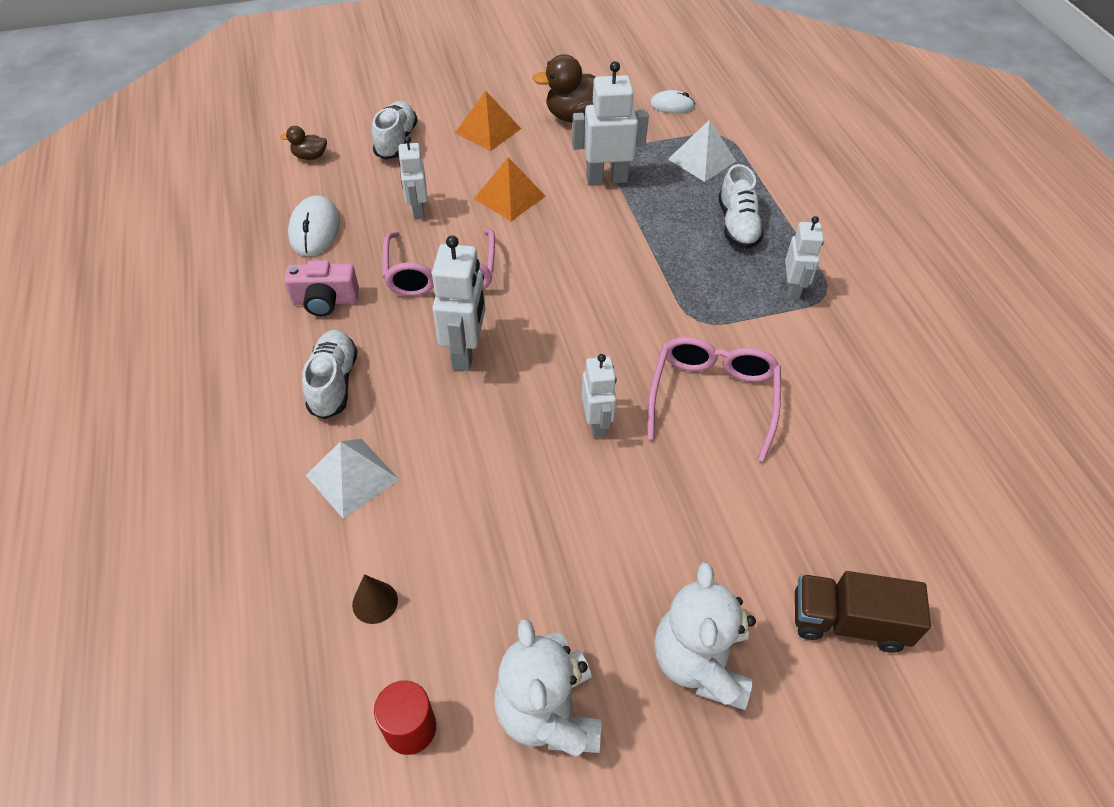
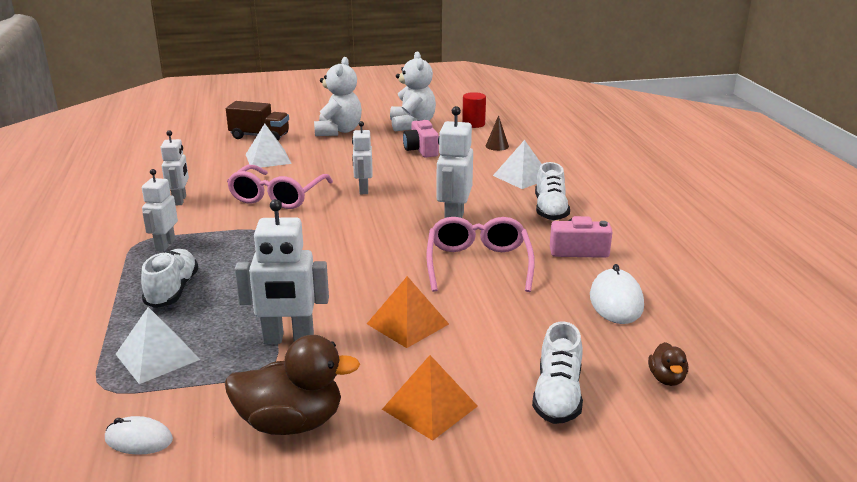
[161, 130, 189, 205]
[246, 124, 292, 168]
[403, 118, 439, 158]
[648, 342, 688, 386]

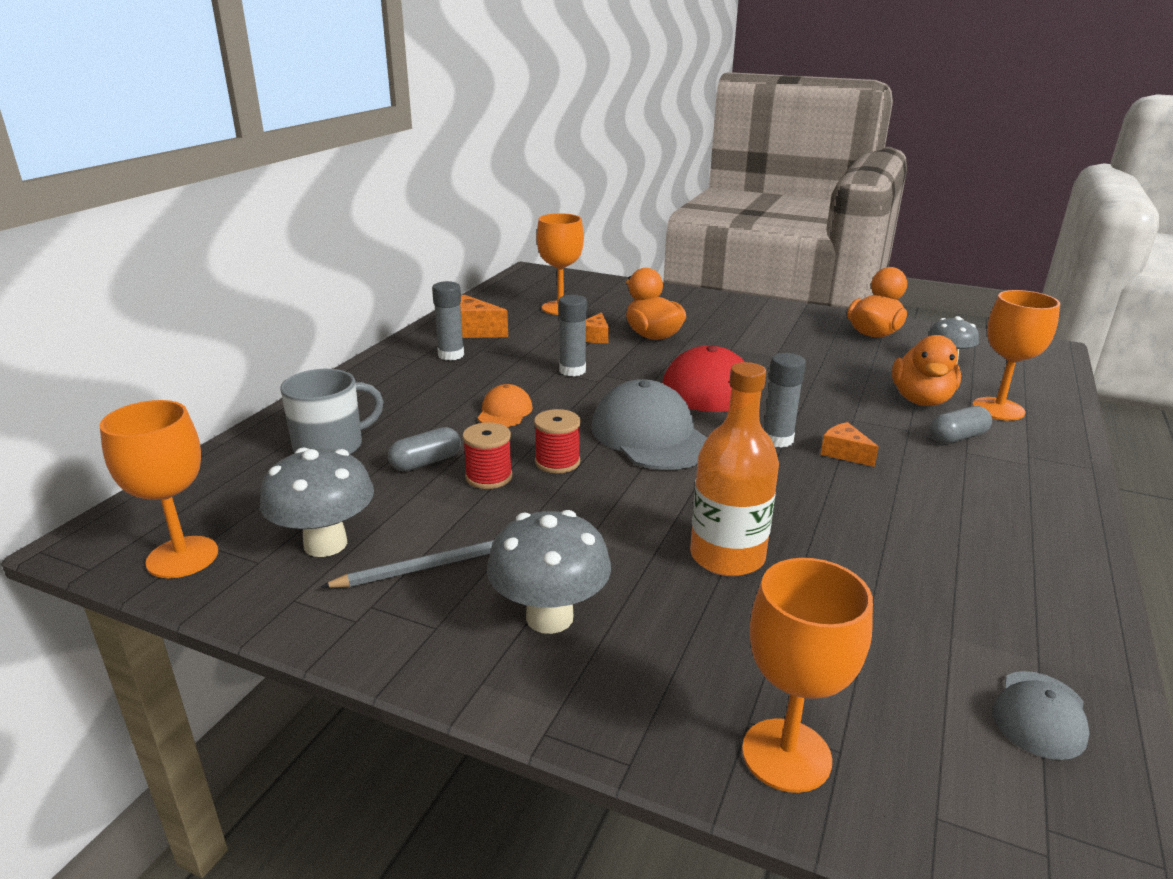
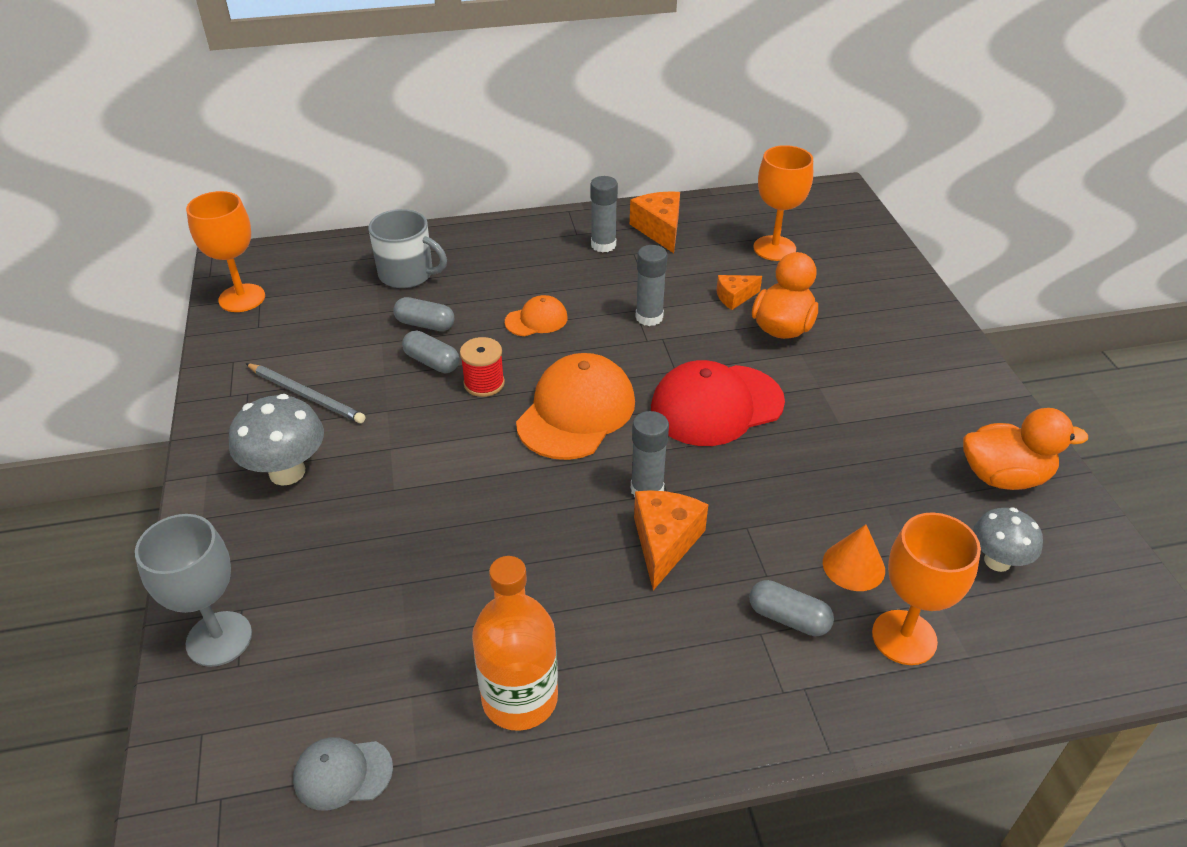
[135, 514, 252, 667]
[402, 331, 459, 373]
[472, 556, 558, 731]
[516, 353, 635, 460]
[634, 490, 708, 590]
[823, 524, 885, 591]
[260, 448, 374, 557] (first image)

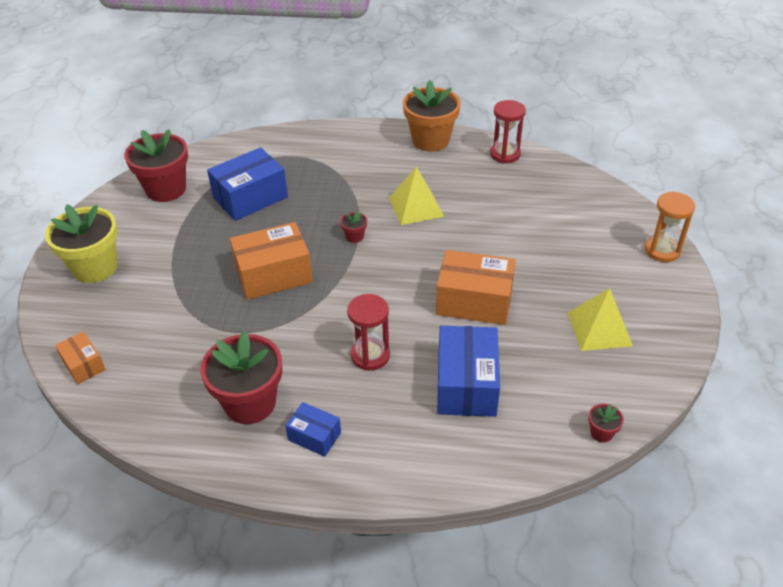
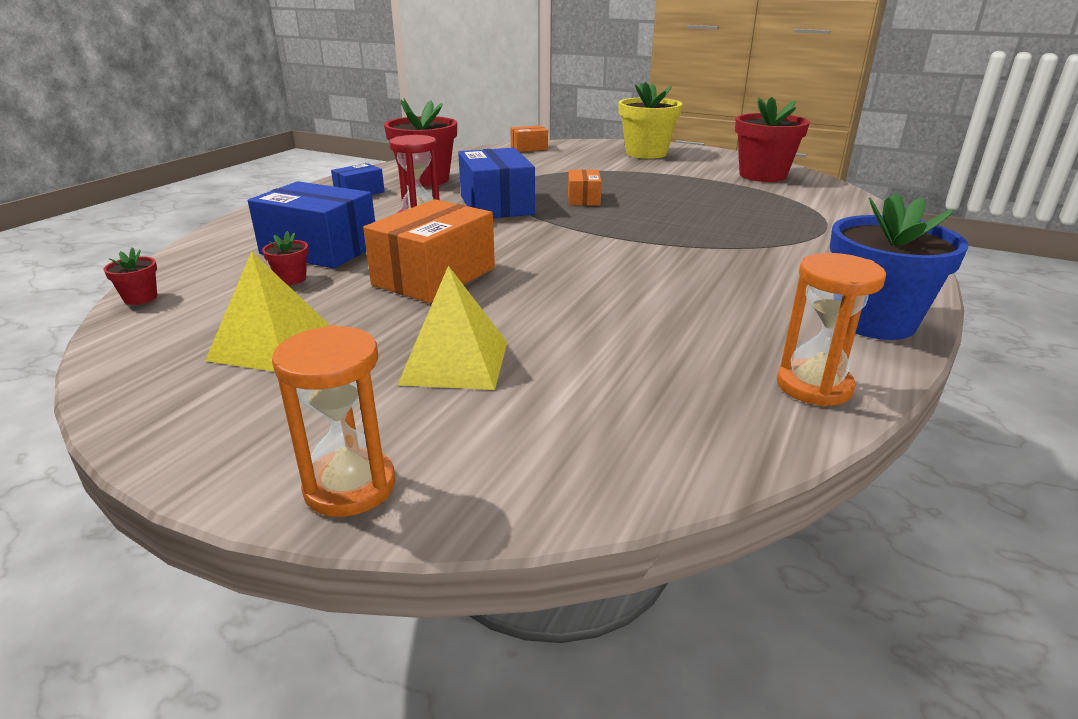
[262, 231, 309, 285]
[398, 266, 507, 390]
[458, 148, 535, 218]
[568, 170, 602, 206]
[777, 253, 886, 407]
[830, 193, 968, 340]

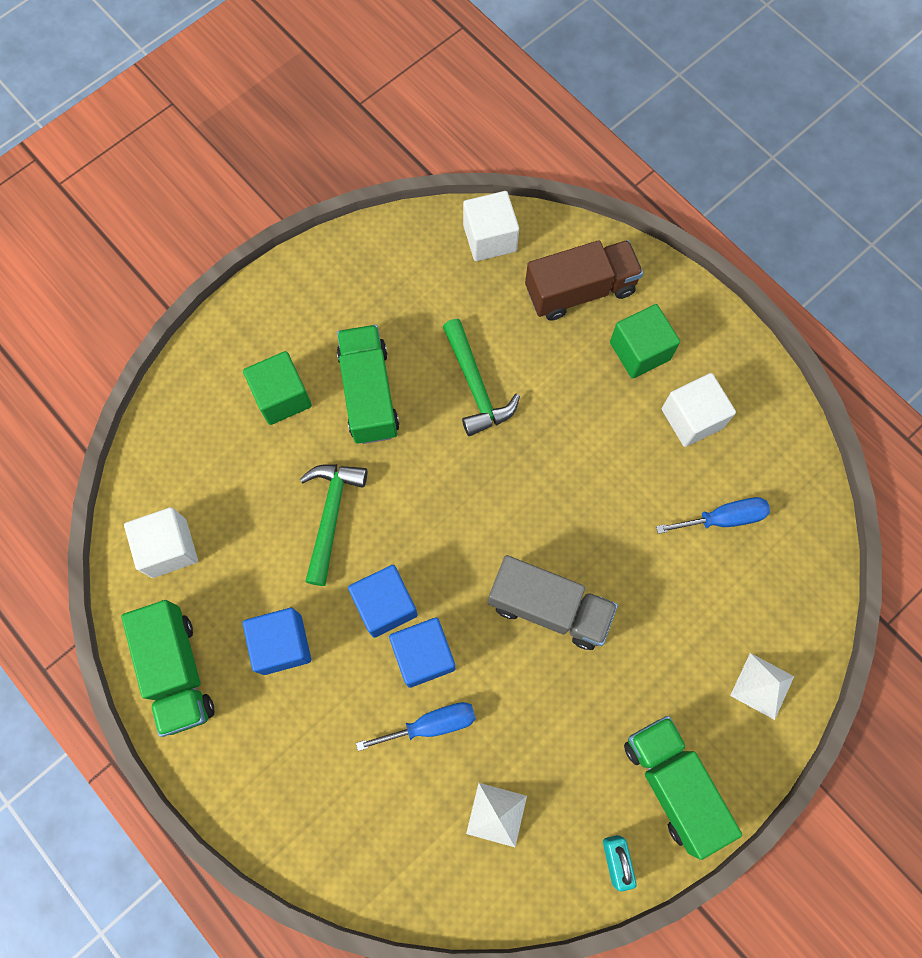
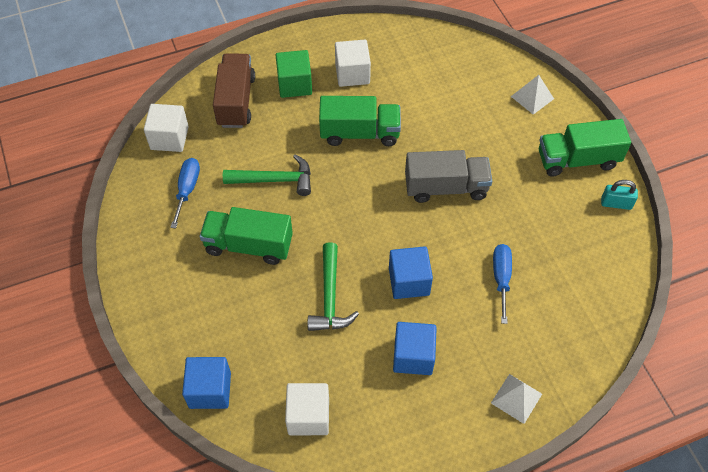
[170, 158, 200, 228]
[182, 357, 231, 409]
[308, 242, 359, 331]
[319, 96, 401, 146]
[405, 150, 492, 203]
[491, 374, 542, 424]
[243, 351, 312, 425] (first image)

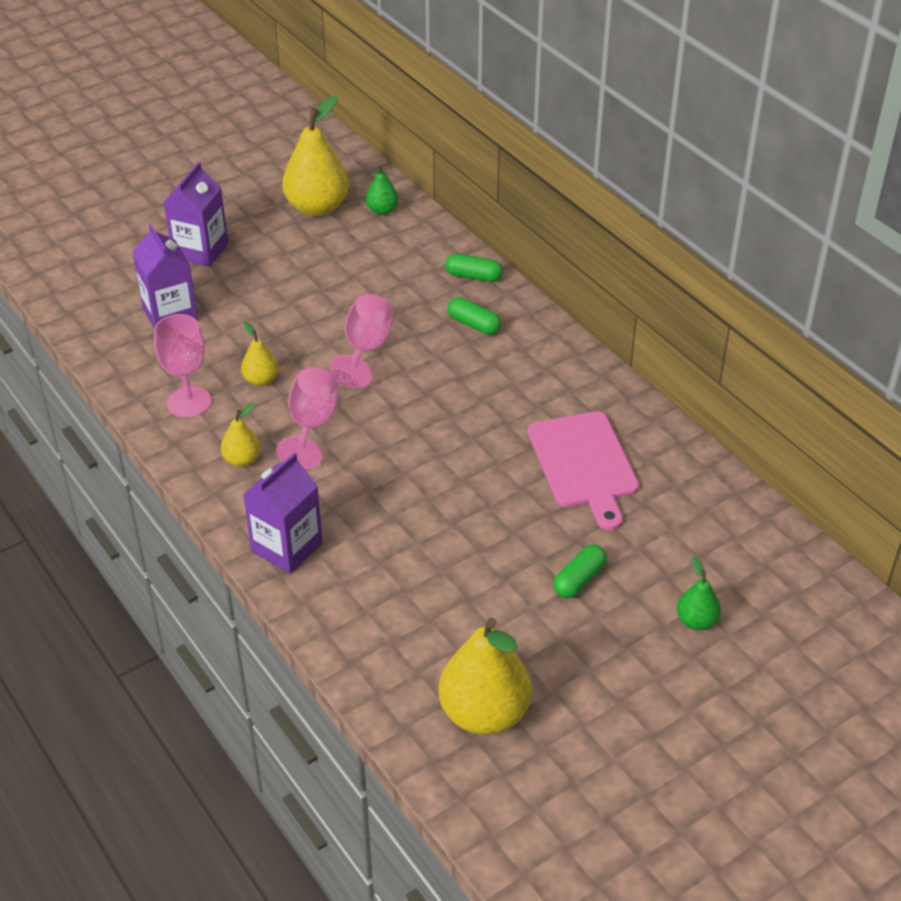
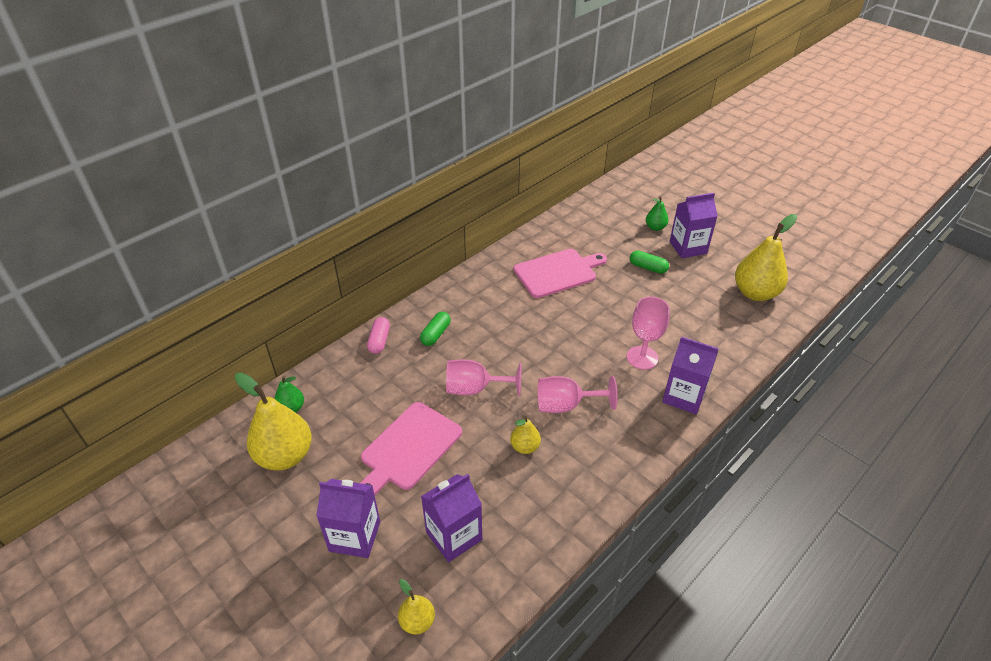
[360, 402, 462, 495]
[367, 317, 390, 354]
[398, 579, 435, 634]
[627, 297, 670, 370]
[670, 193, 718, 258]

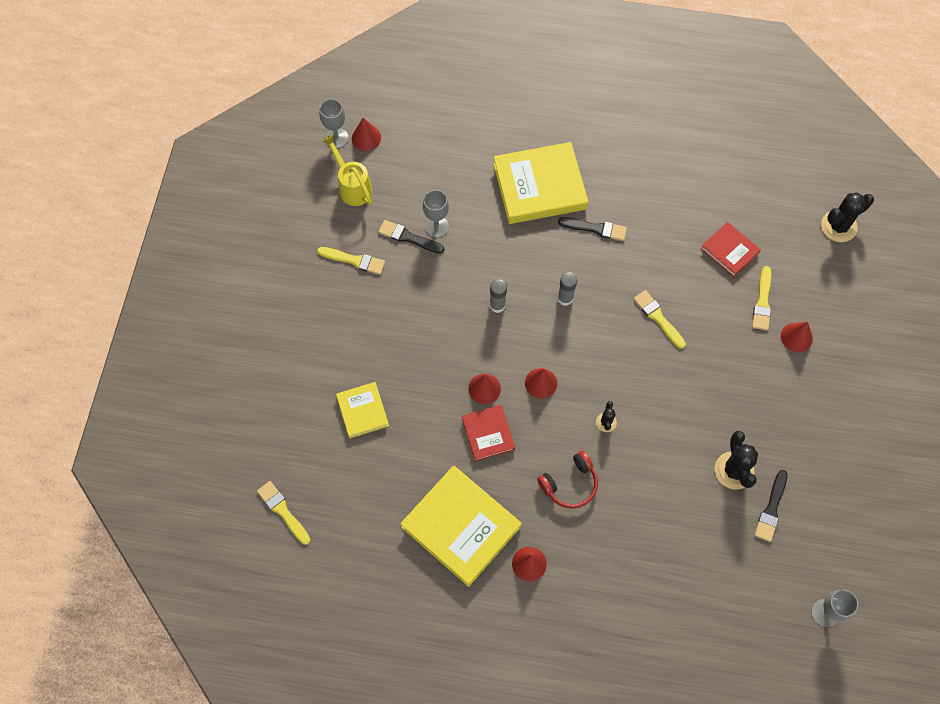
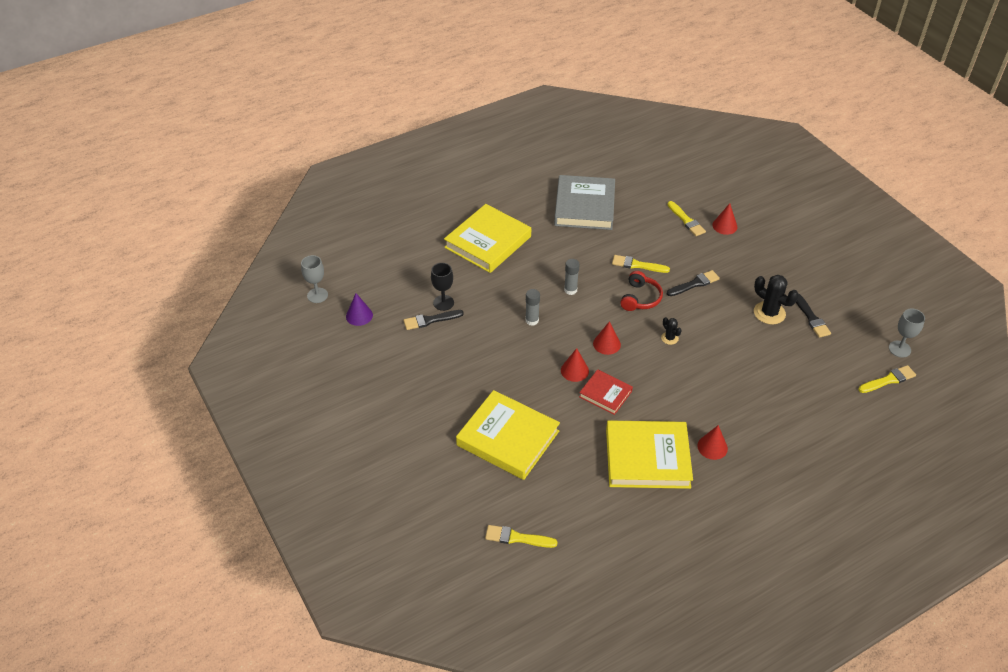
[346, 293, 373, 326]
[431, 263, 454, 311]
[456, 390, 560, 480]
[554, 175, 615, 230]
[620, 271, 663, 311]
[667, 270, 720, 296]
[858, 365, 916, 393]
[352, 118, 381, 151] (first image)
[701, 222, 761, 277] (first image)
[821, 193, 874, 242] (first image)

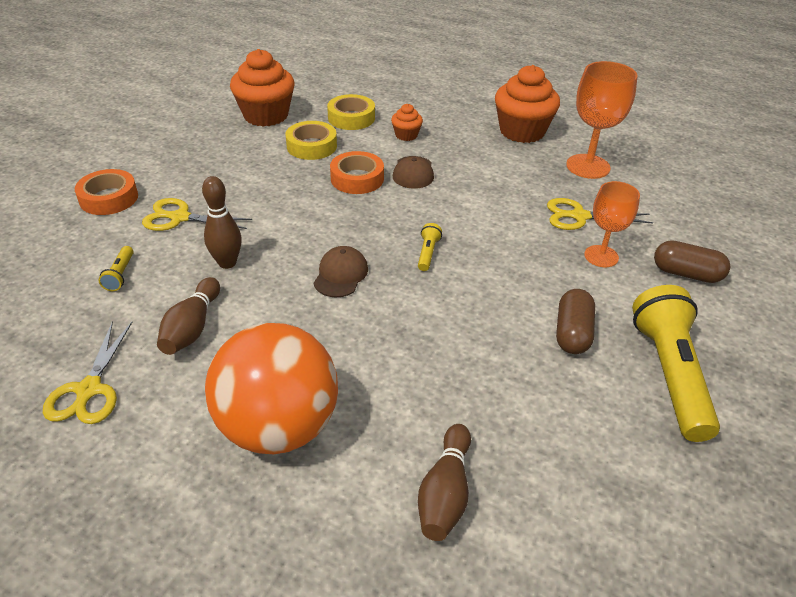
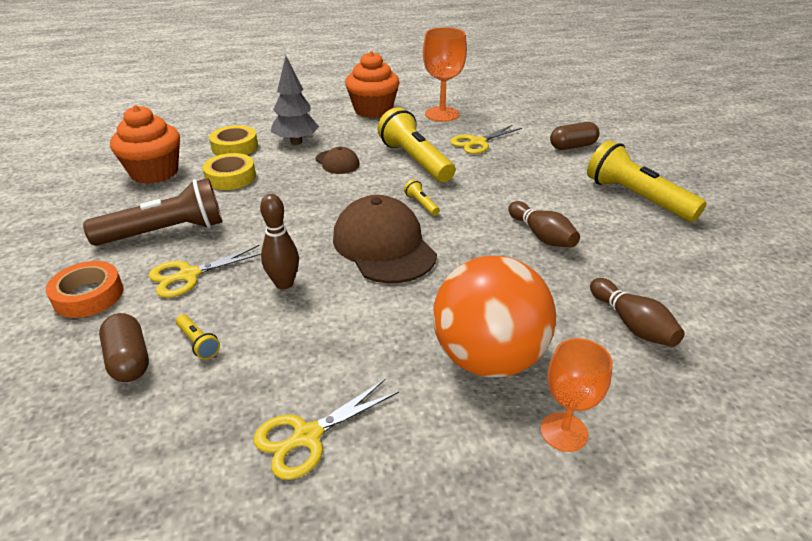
[83, 178, 223, 246]
[99, 313, 149, 382]
[253, 379, 399, 480]
[271, 56, 319, 145]
[333, 195, 437, 283]
[378, 107, 455, 183]
[508, 201, 580, 248]
[541, 338, 613, 452]
[330, 151, 384, 194] (first image)

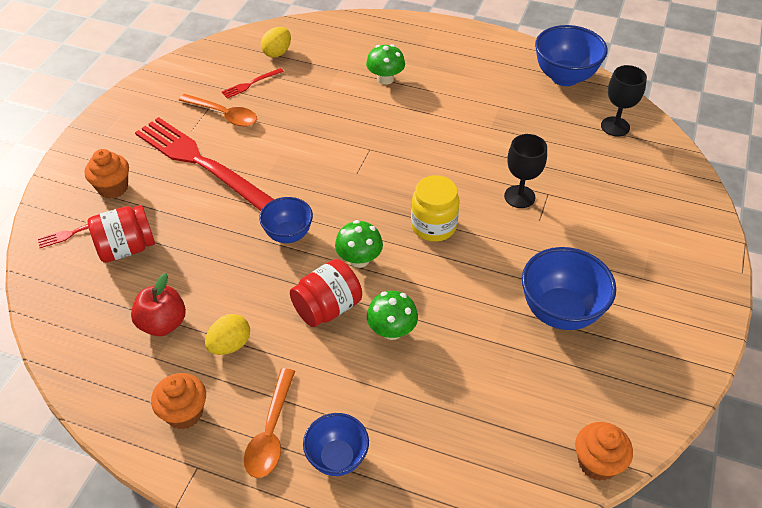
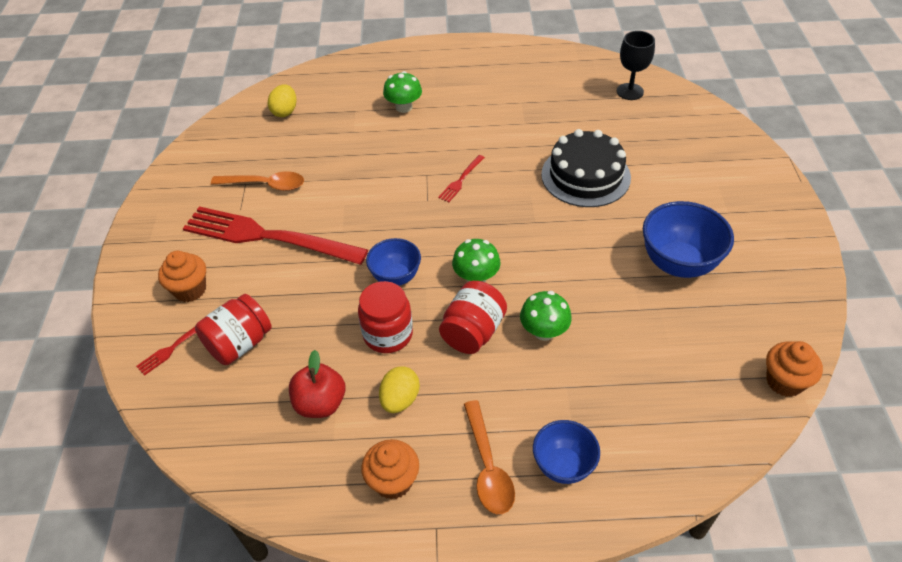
[358, 281, 413, 353]
[438, 155, 485, 202]
[541, 129, 631, 207]
[411, 175, 459, 242] (first image)
[535, 25, 608, 86] (first image)

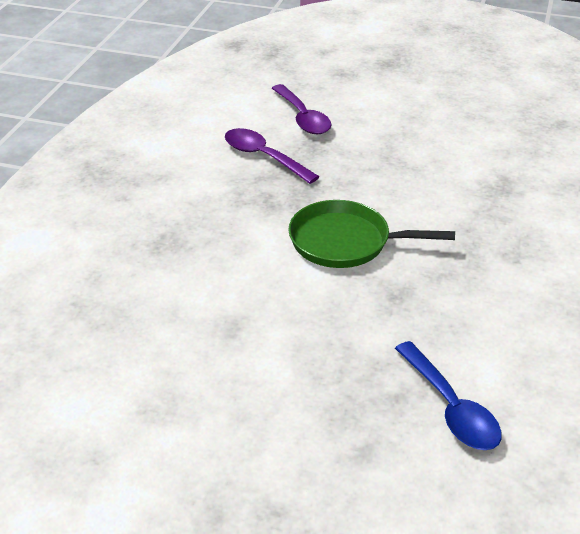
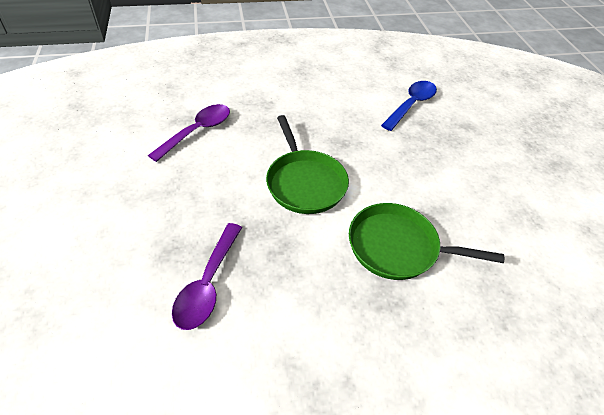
[148, 104, 230, 162]
[349, 203, 504, 280]

